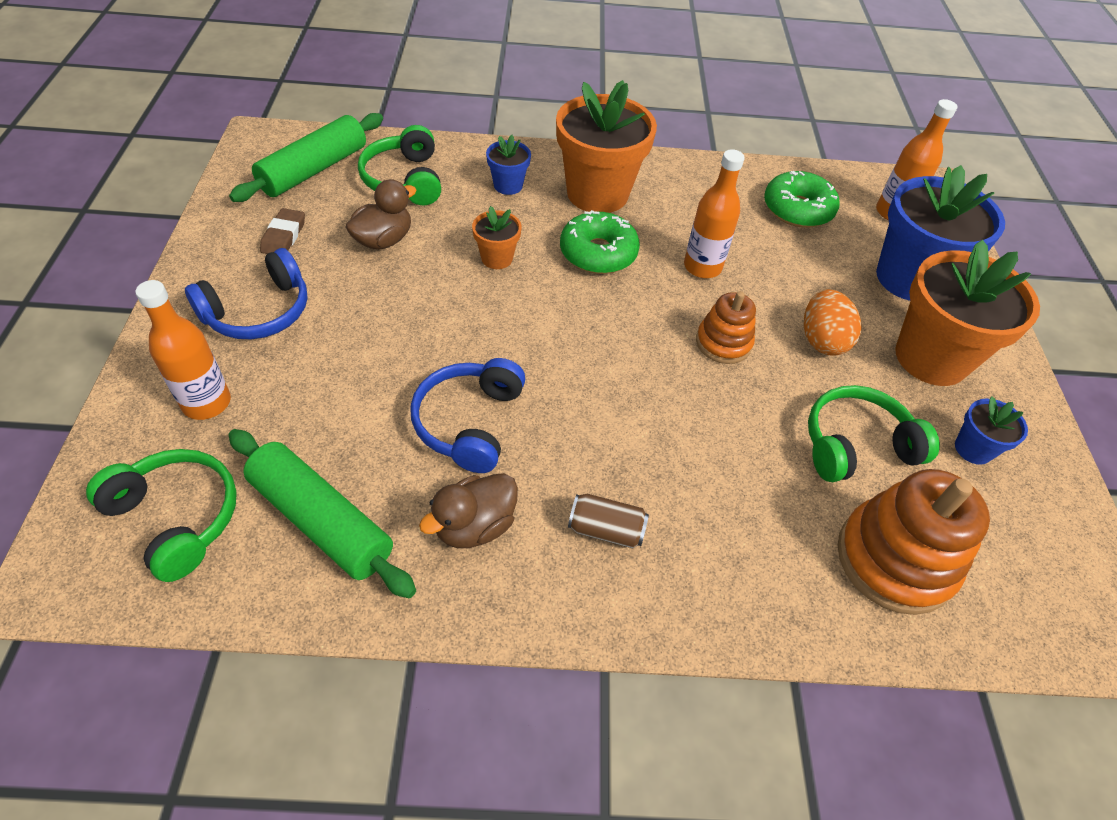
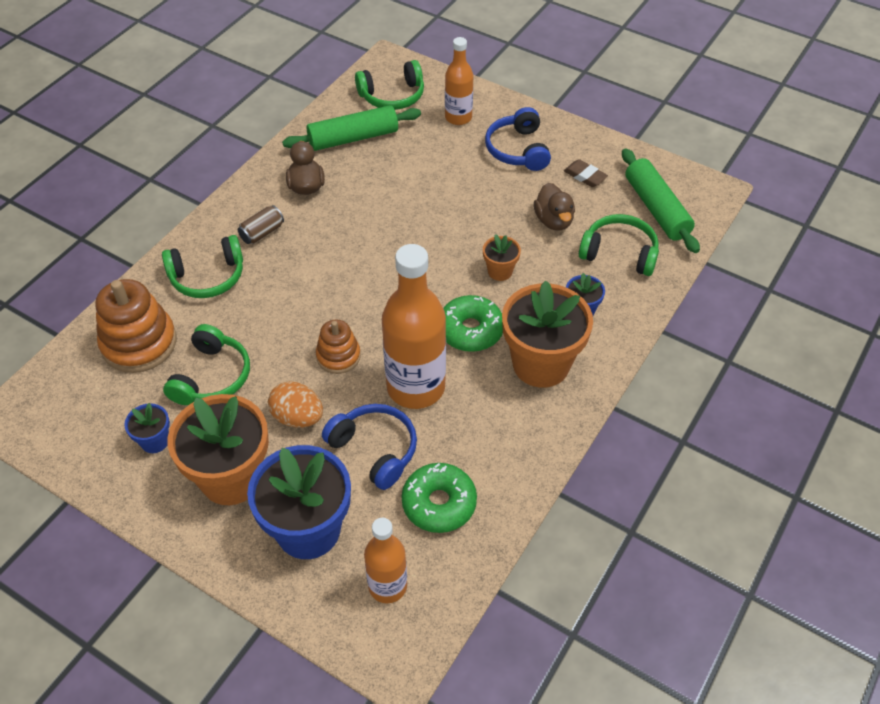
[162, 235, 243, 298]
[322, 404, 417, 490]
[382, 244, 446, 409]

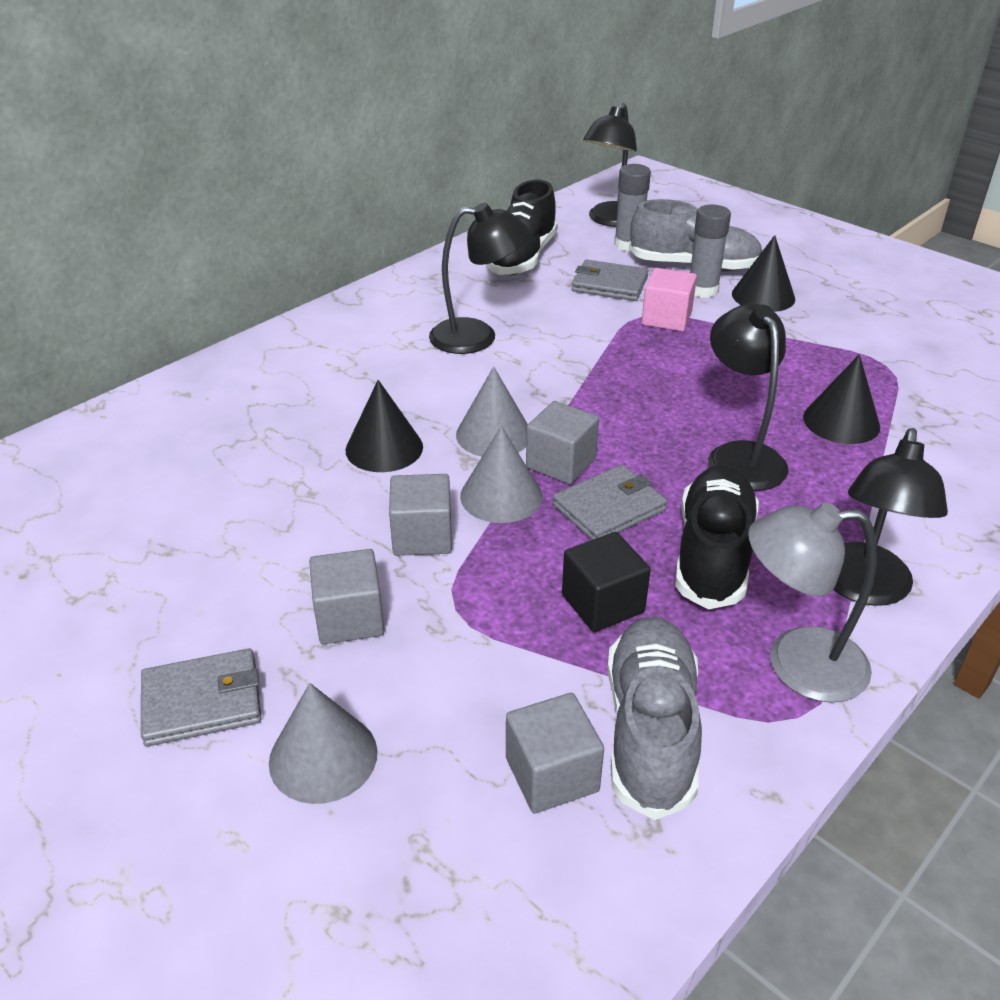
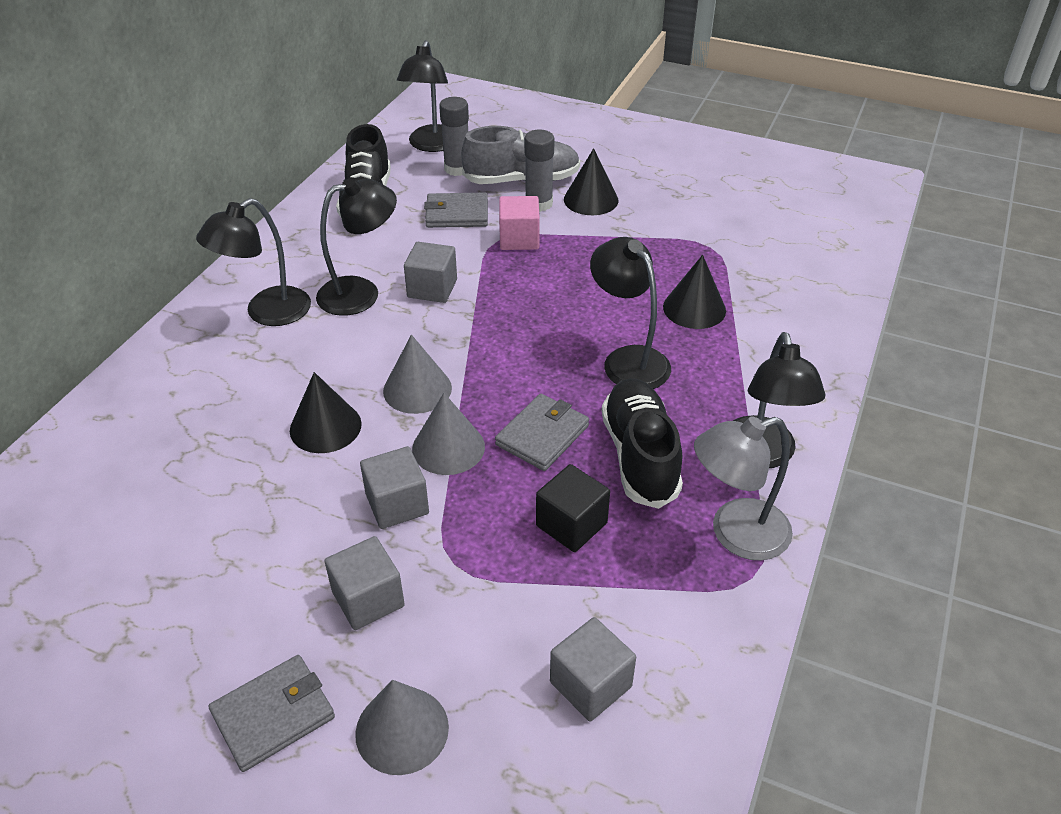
[196, 198, 311, 326]
[404, 242, 457, 303]
[607, 616, 702, 820] (first image)

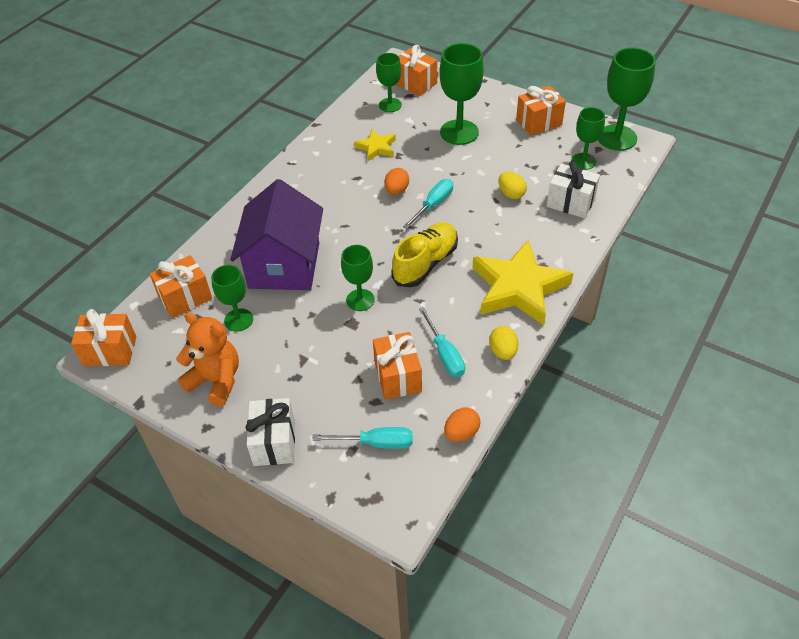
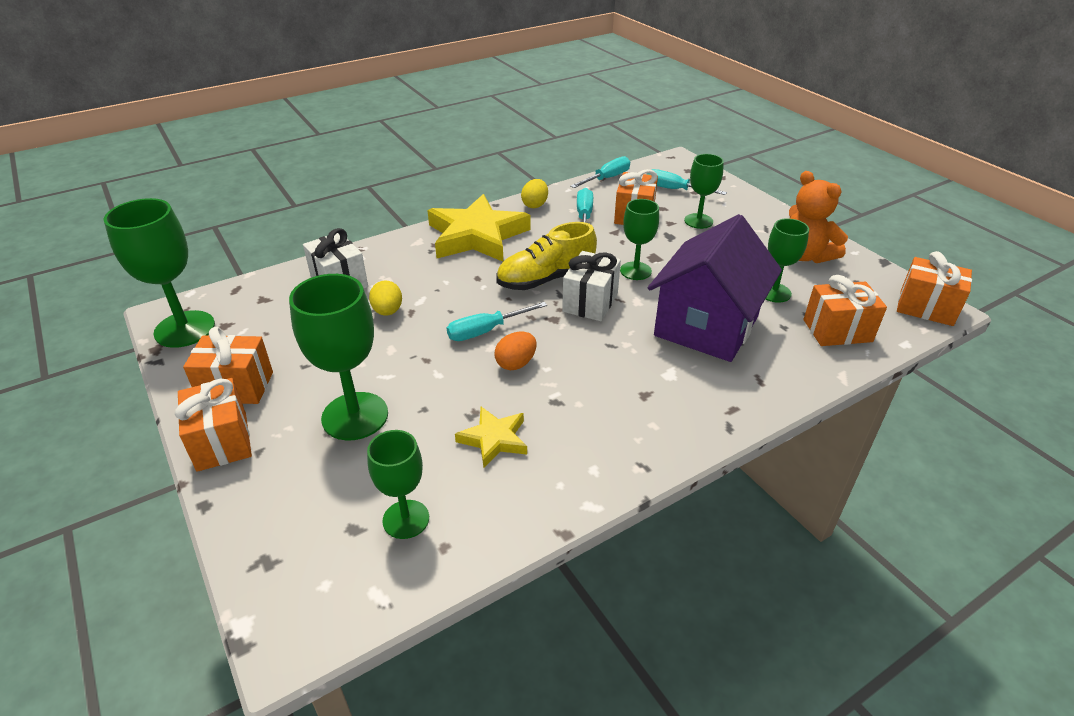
[175, 378, 252, 472]
[562, 251, 621, 321]
[570, 156, 630, 188]
[684, 154, 724, 229]

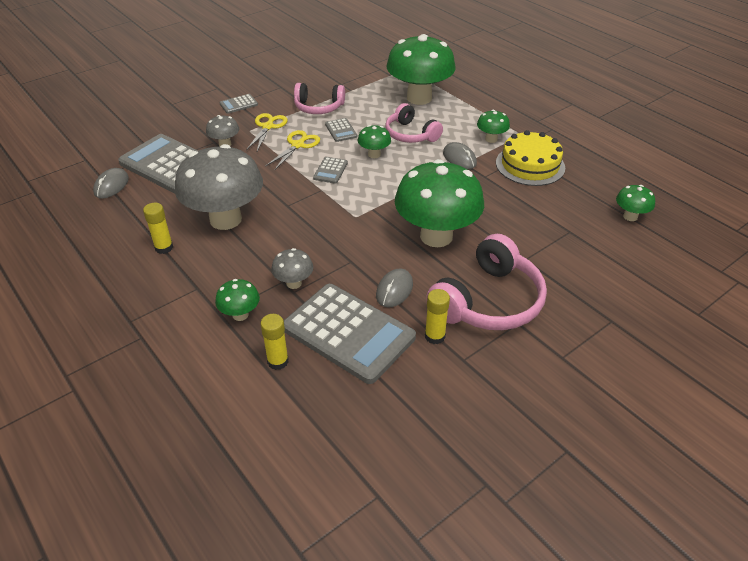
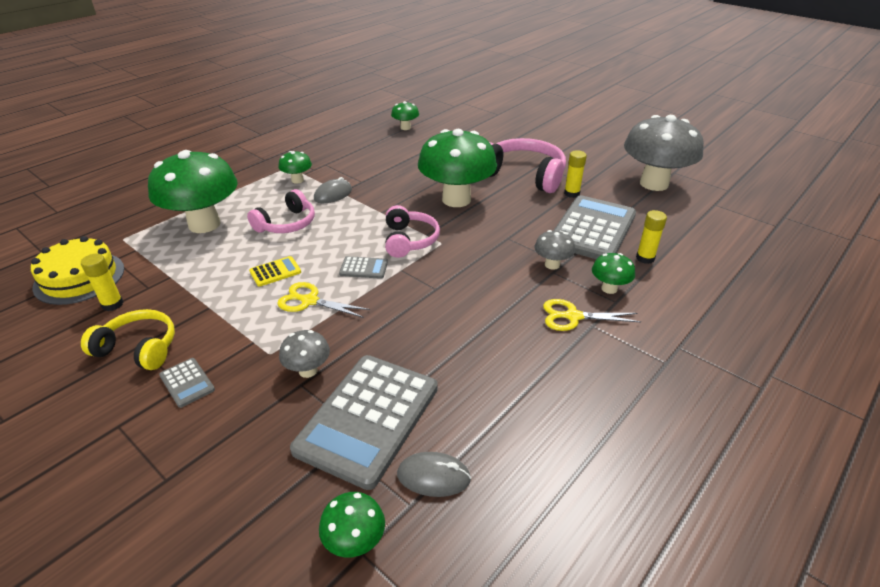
[31, 236, 124, 305]
[81, 254, 124, 311]
[81, 309, 175, 370]
[249, 256, 301, 287]
[319, 492, 385, 557]
[385, 205, 440, 258]
[543, 299, 641, 331]
[624, 115, 704, 191]
[376, 268, 413, 308] (first image)

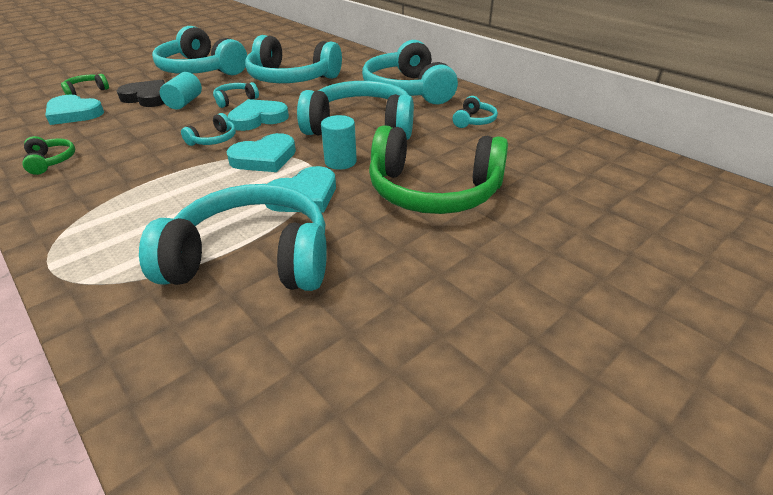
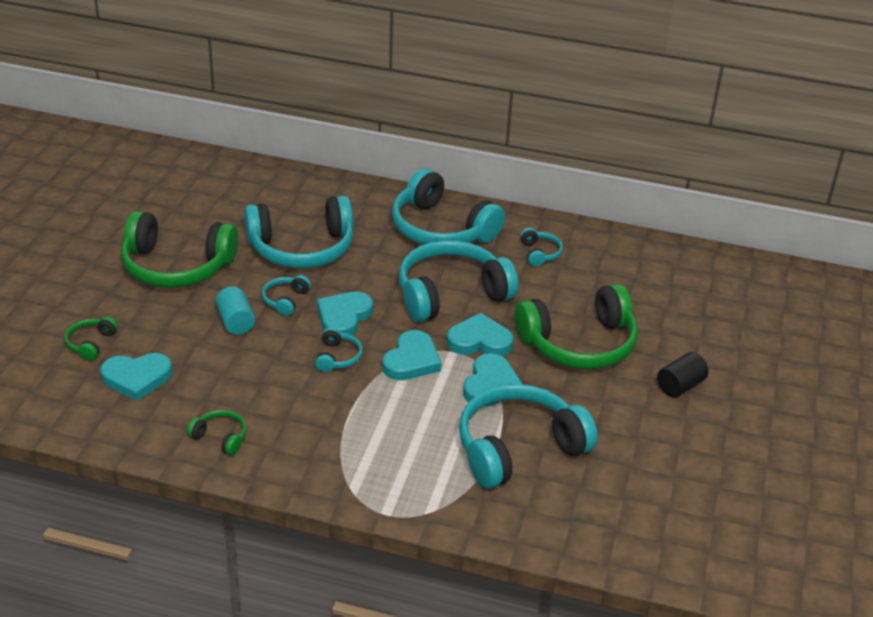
[121, 211, 238, 288]
[447, 313, 514, 356]
[657, 352, 709, 397]
[117, 80, 165, 107] (first image)

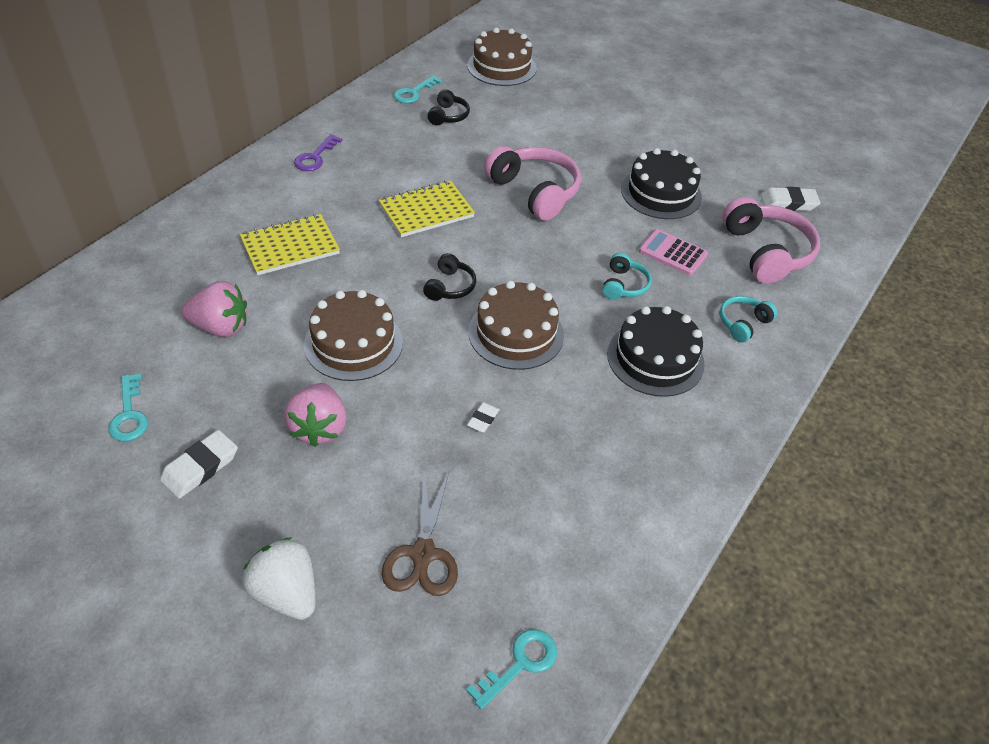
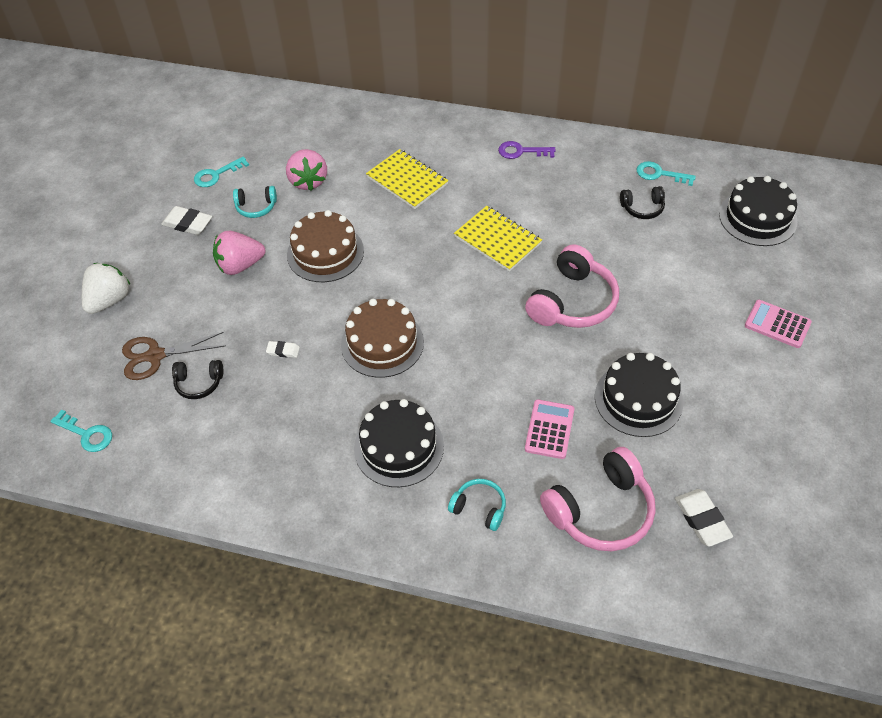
[172, 360, 224, 399]
[233, 186, 277, 218]
[719, 176, 797, 246]
[745, 300, 812, 348]

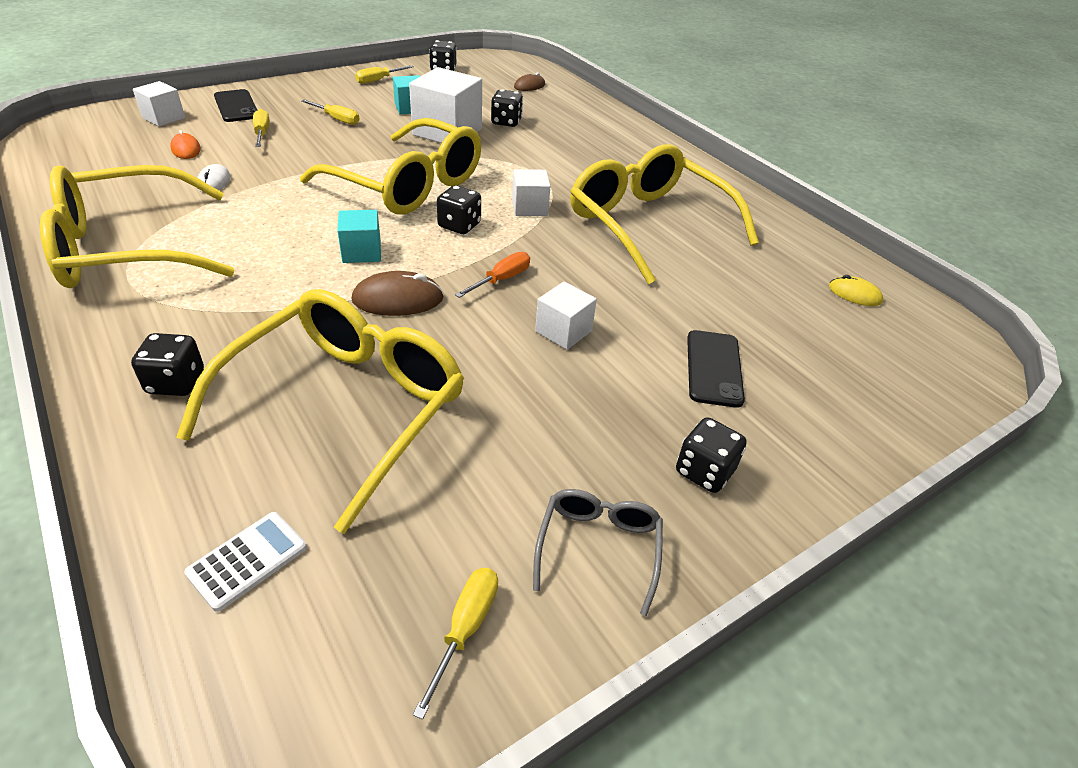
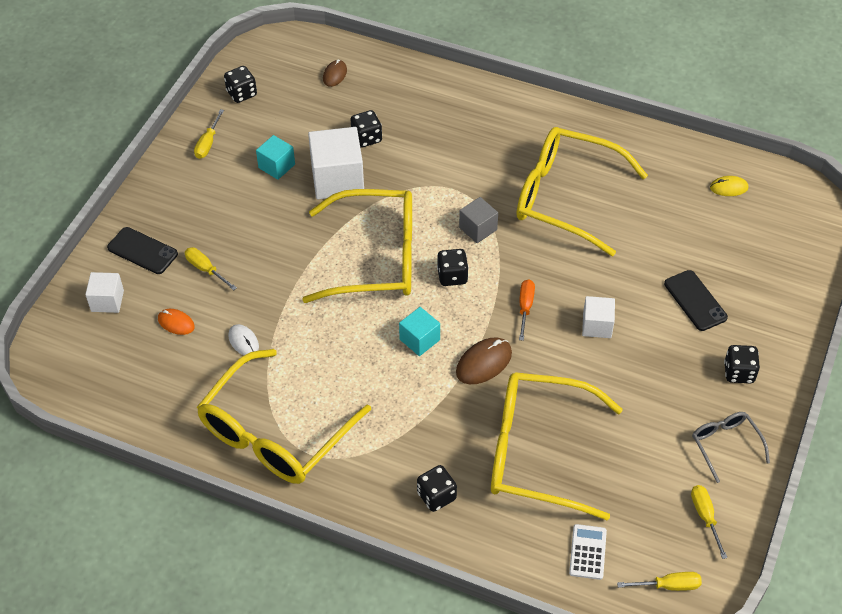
[459, 197, 498, 243]
[491, 372, 623, 521]
[617, 572, 702, 591]

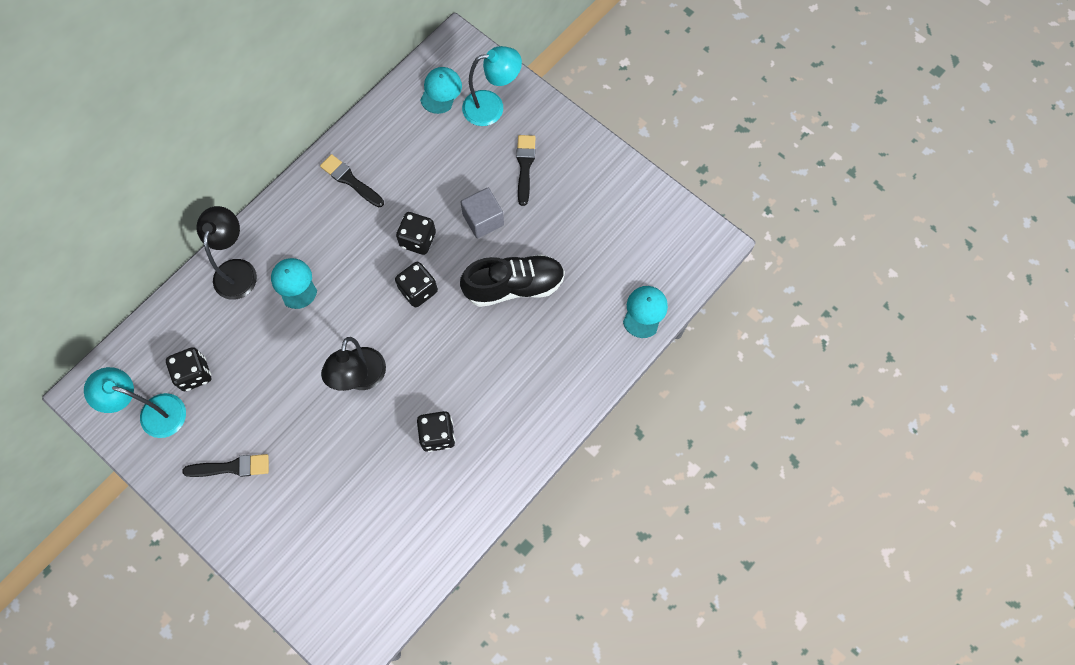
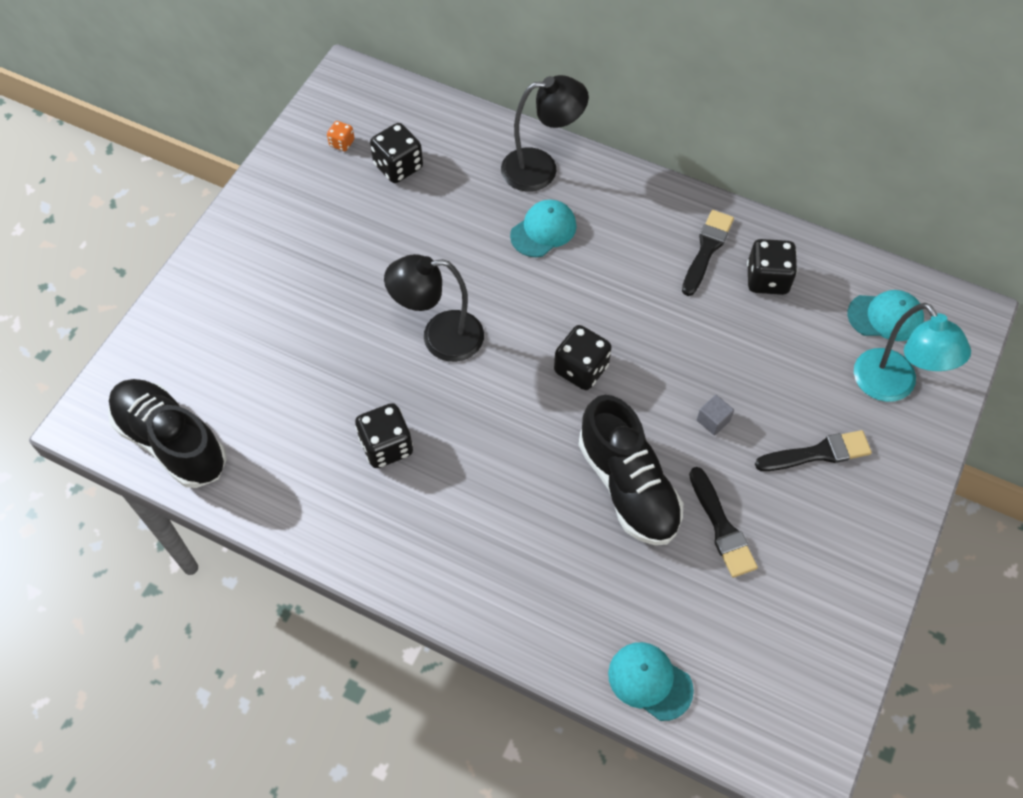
[108, 379, 227, 488]
[327, 121, 354, 151]
[608, 642, 694, 721]
[689, 467, 758, 578]
[697, 395, 734, 435]
[747, 239, 798, 295]

